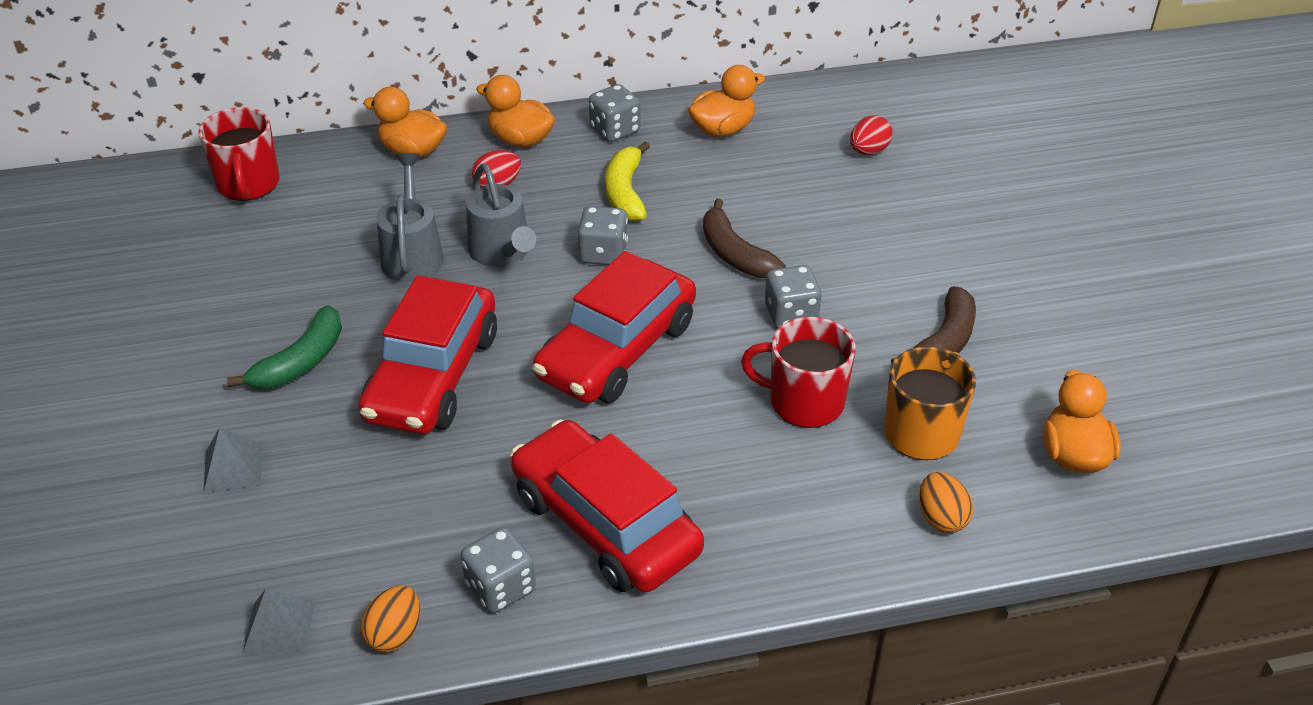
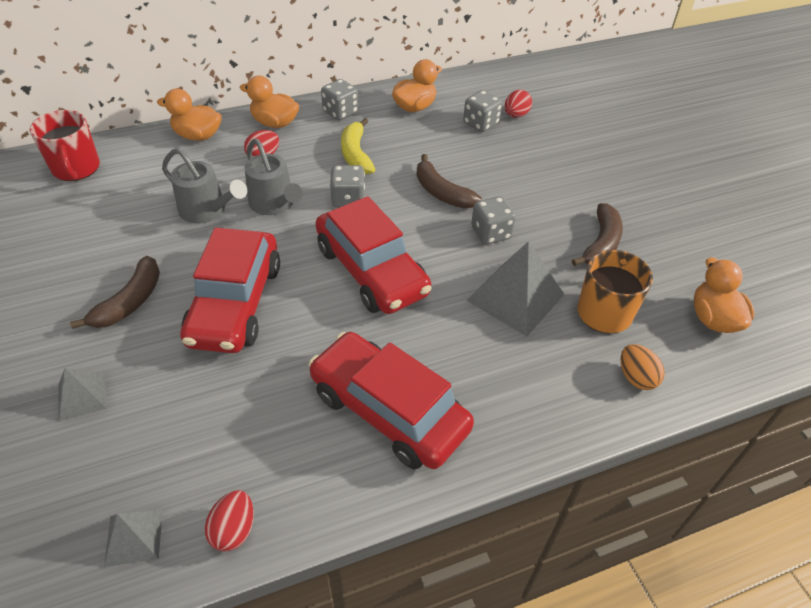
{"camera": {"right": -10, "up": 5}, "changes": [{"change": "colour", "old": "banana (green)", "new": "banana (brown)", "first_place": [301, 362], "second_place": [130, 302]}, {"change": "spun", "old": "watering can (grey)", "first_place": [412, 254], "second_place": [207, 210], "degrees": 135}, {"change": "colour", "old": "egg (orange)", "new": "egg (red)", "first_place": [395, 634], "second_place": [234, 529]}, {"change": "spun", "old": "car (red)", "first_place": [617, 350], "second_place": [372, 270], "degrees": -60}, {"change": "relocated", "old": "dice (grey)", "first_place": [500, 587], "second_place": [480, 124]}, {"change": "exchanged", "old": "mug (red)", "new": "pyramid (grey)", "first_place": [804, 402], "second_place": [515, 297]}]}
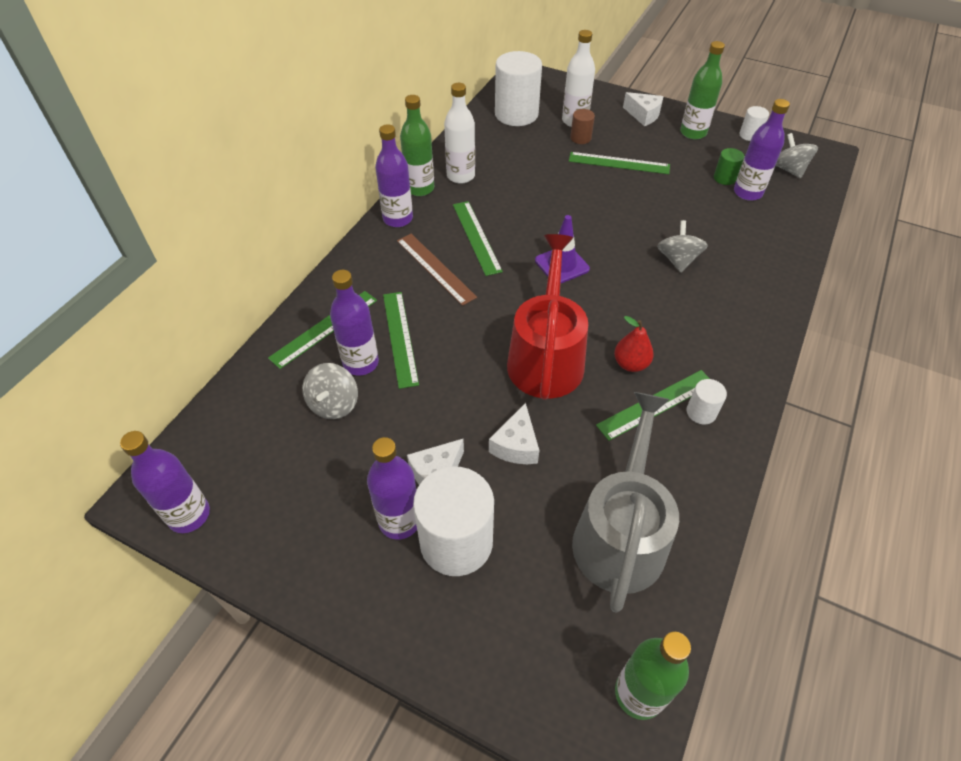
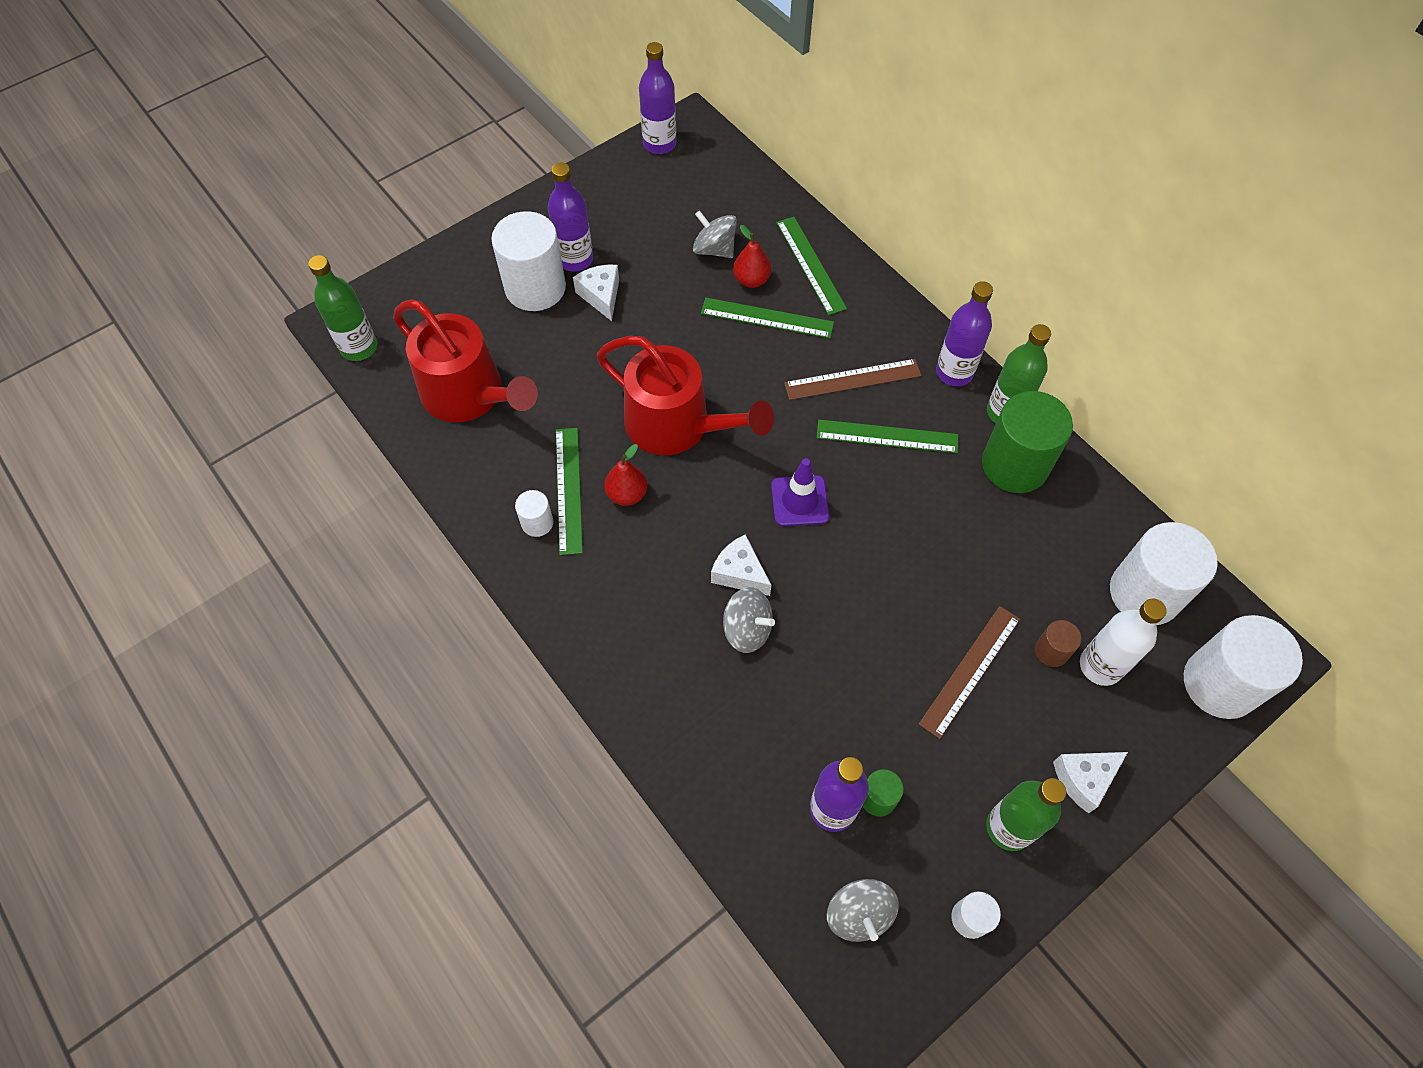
{"camera": {"right": 115, "up": 10}, "changes": [{"change": "colour", "old": "watering can (grey)", "new": "watering can (red)", "first_place": [620, 534], "second_place": [469, 395]}, {"change": "relocated", "old": "cheese (white)", "first_place": [516, 445], "second_place": [739, 573]}, {"change": "exchanged", "old": "bottle (purple)", "new": "pear (red)", "first_place": [361, 363], "second_place": [751, 280]}, {"change": "spun", "old": "spinning top (grey)", "first_place": [788, 169], "second_place": [859, 914], "degrees": 75}, {"change": "colour", "old": "ruler (green)", "new": "ruler (brown)", "first_place": [619, 163], "second_place": [970, 670]}, {"change": "exchanged", "old": "bottle (white)", "new": "cylinder (green)", "first_place": [460, 176], "second_place": [1014, 465]}, {"change": "appeared", "new": "cylinder (white)", "second_place": [1220, 683]}]}
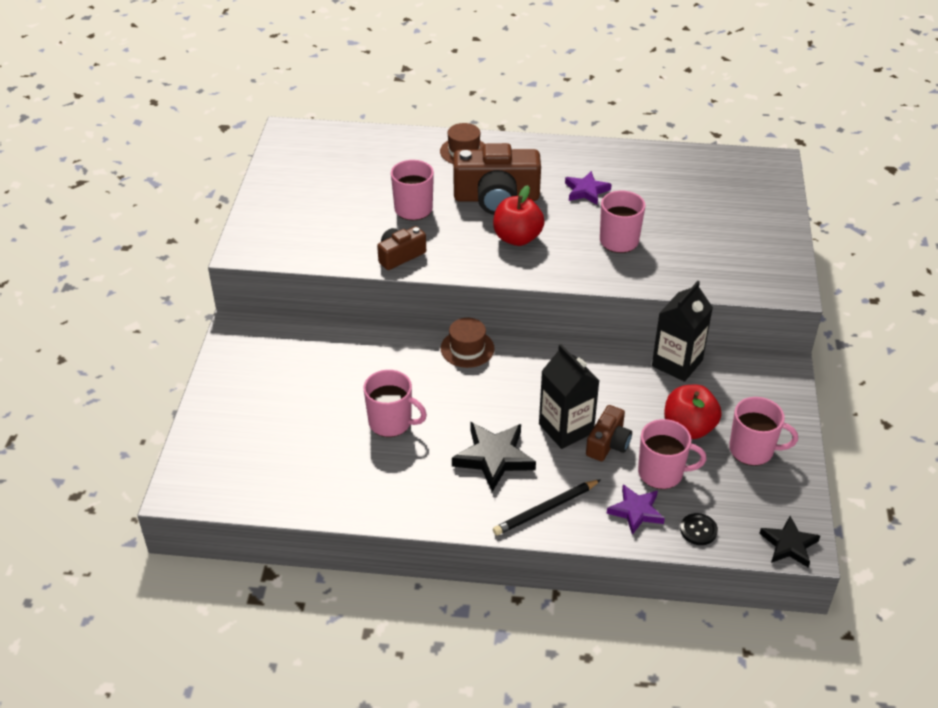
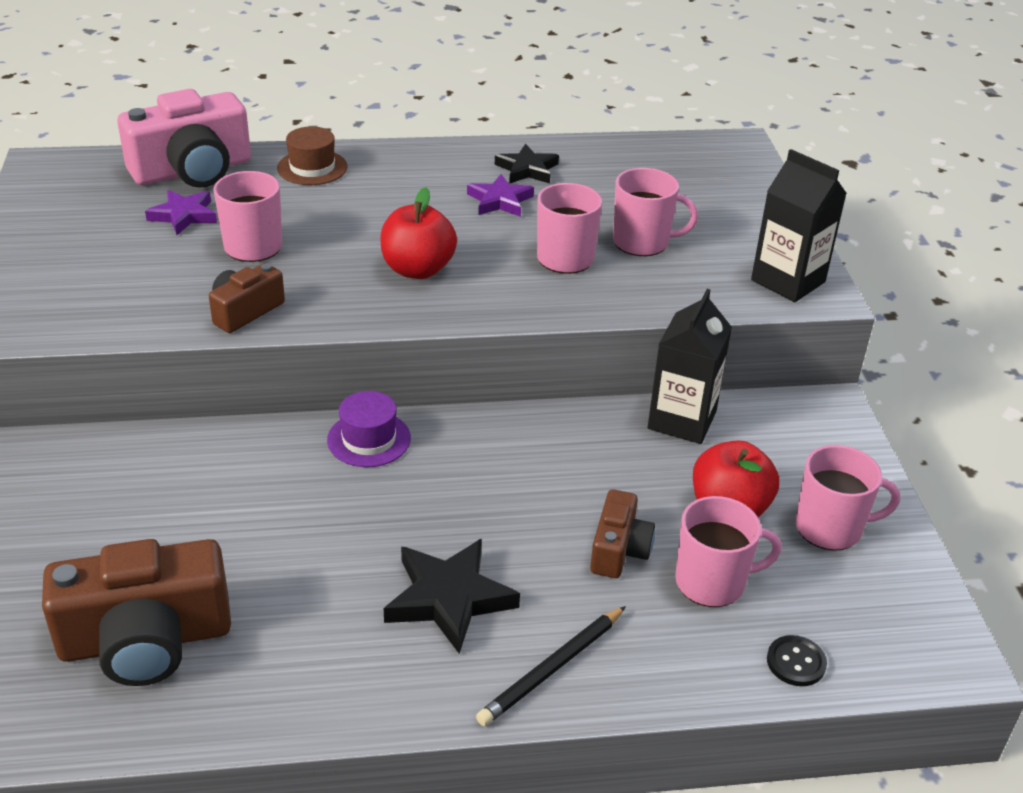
{"camera": {"right": -15, "up": -5}, "changes": [{"change": "relocated", "old": "camera (brown)", "first_place": [496, 198], "second_place": [146, 640]}, {"change": "appeared", "new": "camera (pink)", "second_place": [192, 170]}, {"change": "relocated", "old": "star (purple)", "first_place": [636, 511], "second_place": [184, 215]}, {"change": "colour", "old": "hat (brown)", "new": "hat (purple)", "first_place": [467, 348], "second_place": [369, 439]}, {"change": "relocated", "old": "star (black)", "first_place": [789, 545], "second_place": [527, 169]}, {"change": "relocated", "old": "mug (pink)", "first_place": [391, 422], "second_place": [642, 242]}, {"change": "relocated", "old": "carton (black)", "first_place": [566, 428], "second_place": [788, 281]}]}
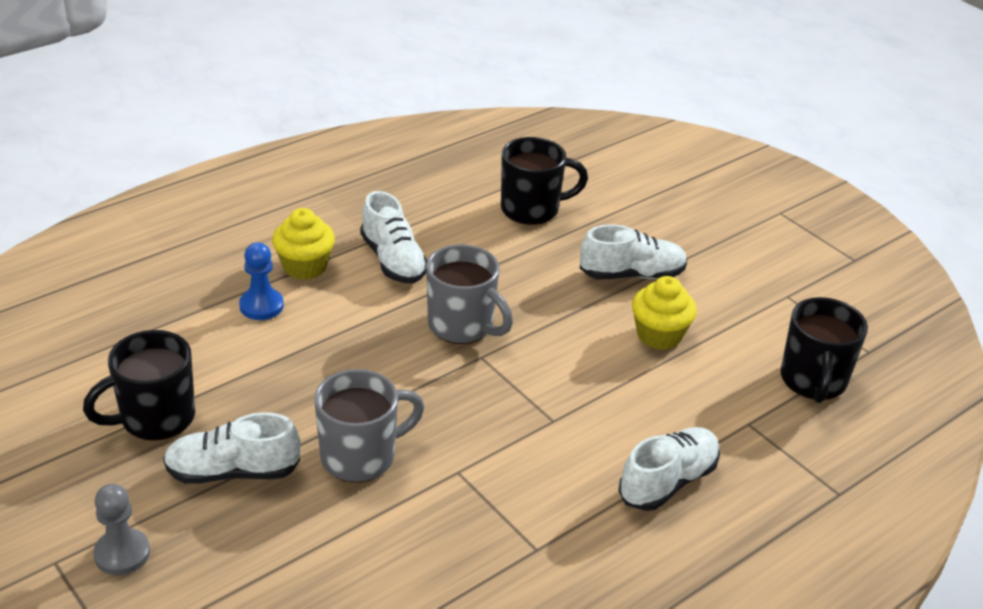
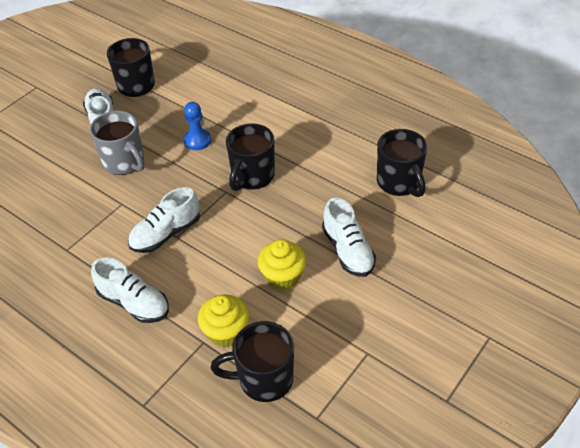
{"camera": {"right": 80, "up": 10}, "changes": [{"change": "relocated", "old": "shoe (white)", "first_place": [393, 260], "second_place": [166, 234]}, {"change": "relocated", "old": "pawn (blue)", "first_place": [261, 306], "second_place": [197, 140]}, {"change": "relocated", "old": "cupcake (yellow)", "first_place": [305, 266], "second_place": [226, 332]}, {"change": "colour", "old": "mug (grey)", "new": "mug (black)", "first_place": [462, 326], "second_place": [252, 176]}, {"change": "missing", "old": "pawn (grey)", "first_place": [122, 553]}]}
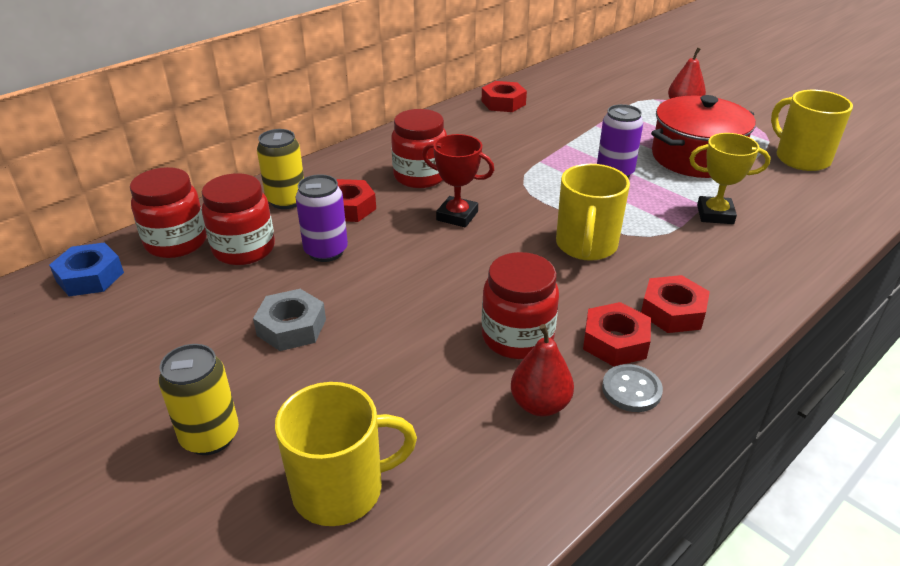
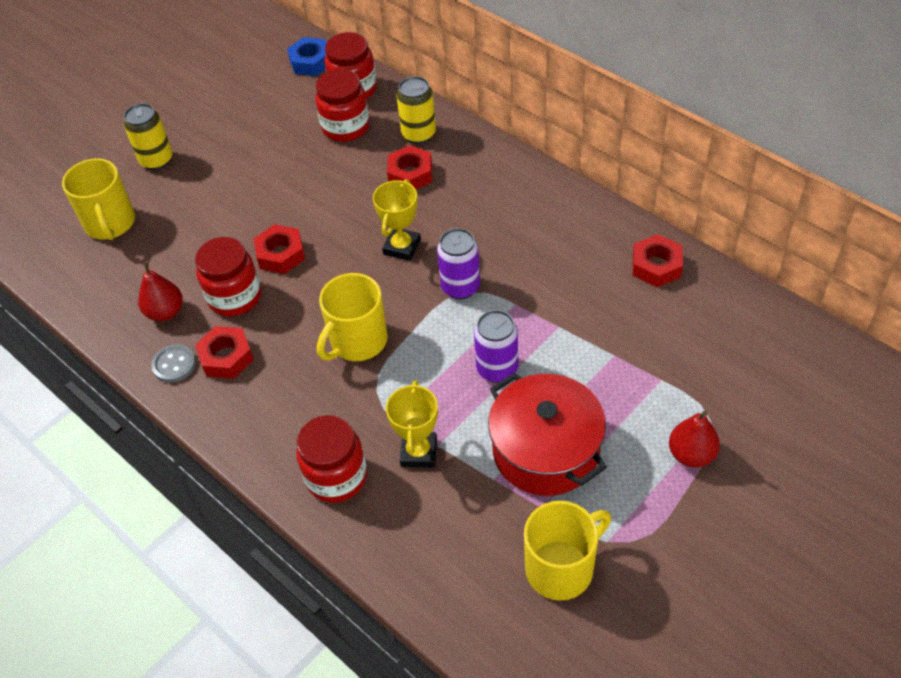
{"camera": {"right": 90, "up": 15}, "changes": [{"change": "relocated", "old": "nut (red)", "first_place": [672, 312], "second_place": [280, 254]}, {"change": "relocated", "old": "jar (red)", "first_place": [420, 176], "second_place": [336, 477]}, {"change": "spun", "old": "mug (yellow)", "first_place": [586, 245], "second_place": [357, 341], "degrees": -60}, {"change": "colour", "old": "trophy (red)", "new": "trophy (yellow)", "first_place": [457, 216], "second_place": [402, 247]}, {"change": "relocated", "old": "can (purple)", "first_place": [326, 251], "second_place": [460, 287]}, {"change": "missing", "old": "nut (grey)", "first_place": [291, 327]}]}
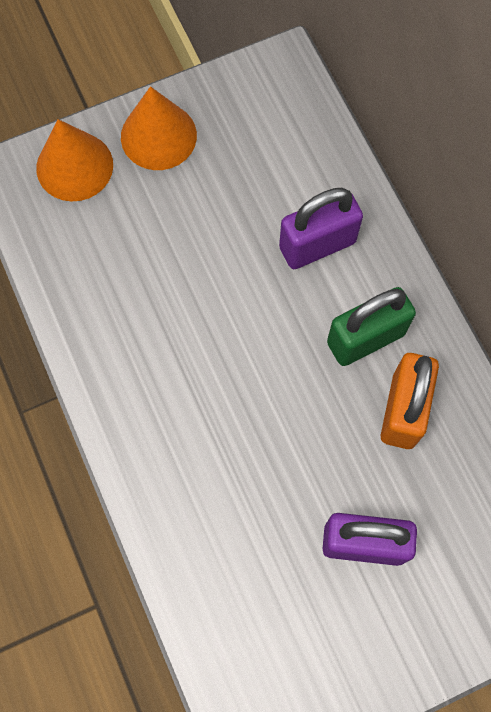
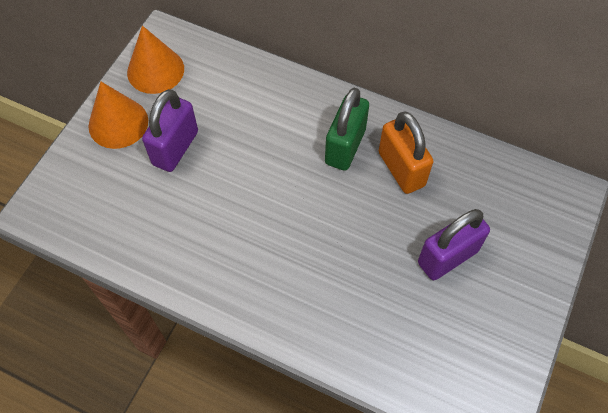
{"camera": {"right": -40, "up": -10}, "changes": [{"change": "relocated", "old": "cone (orange)", "first_place": [74, 166], "second_place": [155, 70]}, {"change": "relocated", "old": "padlock (purple)", "first_place": [317, 245], "second_place": [175, 148]}]}
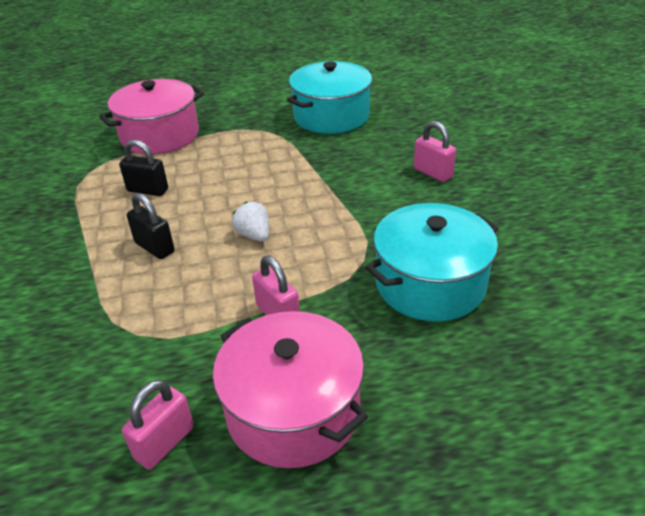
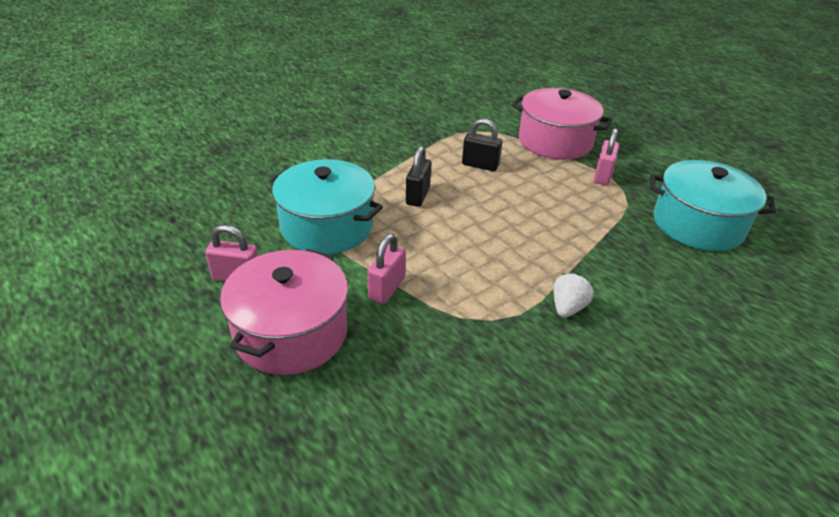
{"camera": {"right": 60, "up": 0}, "changes": [{"change": "relocated", "old": "pot (turquoise)", "first_place": [430, 284], "second_place": [327, 226]}, {"change": "spun", "old": "padlock (black)", "first_place": [148, 190], "second_place": [480, 165], "degrees": -60}, {"change": "relocated", "old": "strawberry (white)", "first_place": [254, 235], "second_place": [567, 308]}, {"change": "relocated", "old": "padlock (pink)", "first_place": [432, 173], "second_place": [602, 176]}]}
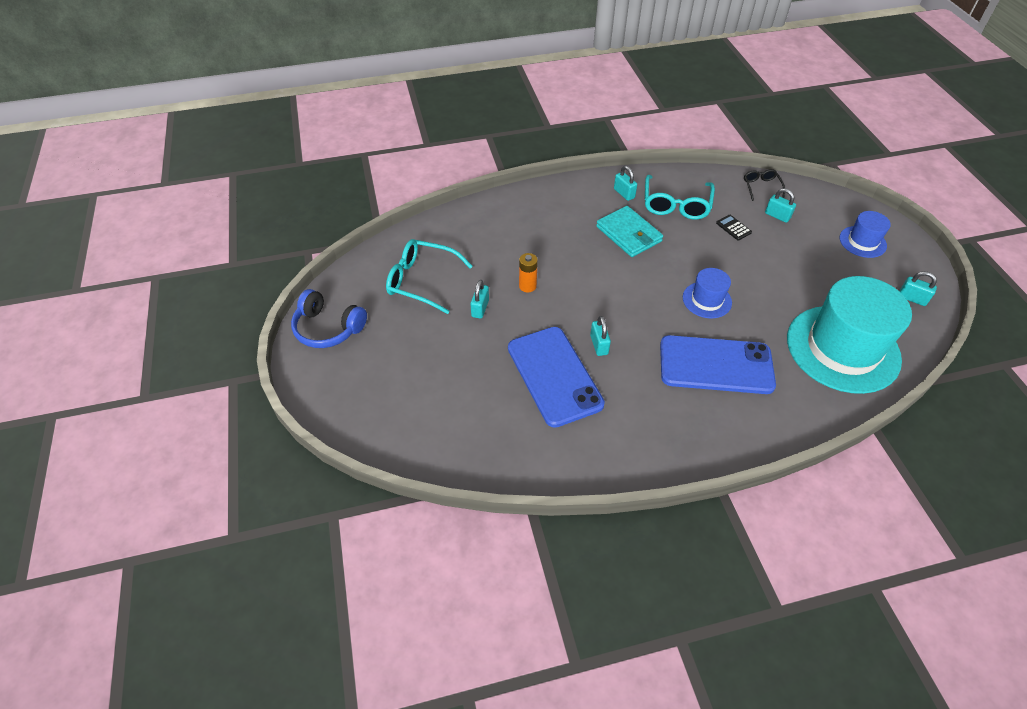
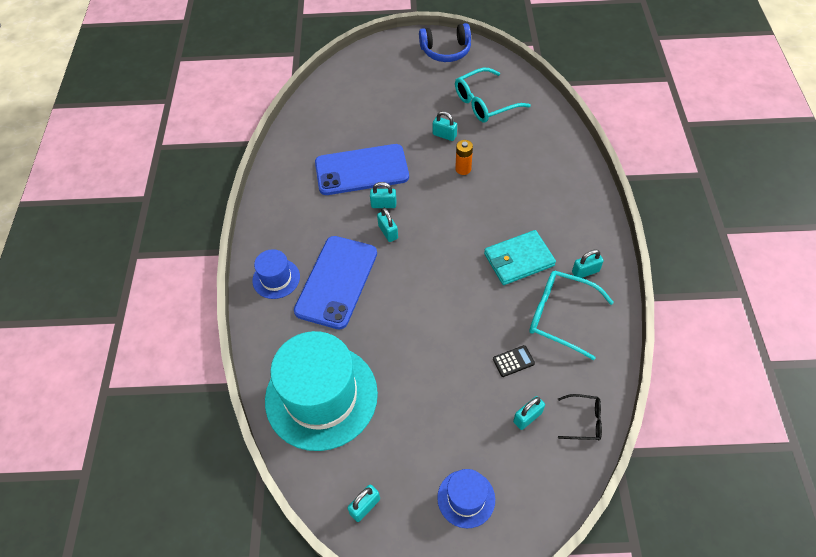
{"camera": {"right": 105, "up": 5}, "changes": [{"change": "relocated", "old": "hat (blue)", "first_place": [707, 300], "second_place": [276, 278]}, {"change": "appeared", "new": "padlock (turquoise)", "second_place": [388, 232]}, {"change": "spun", "old": "headphones (blue)", "first_place": [328, 328], "second_place": [446, 51], "degrees": -135}, {"change": "spun", "old": "glasses (turquoise)", "first_place": [421, 281], "second_place": [484, 103], "degrees": -150}]}
